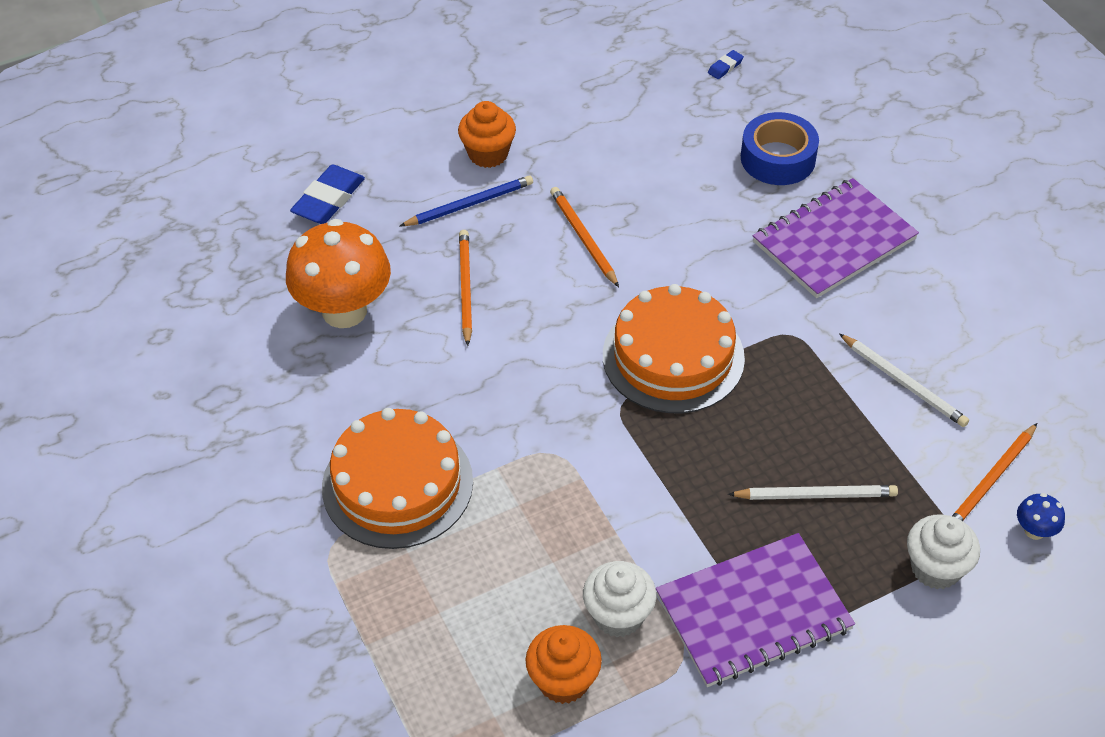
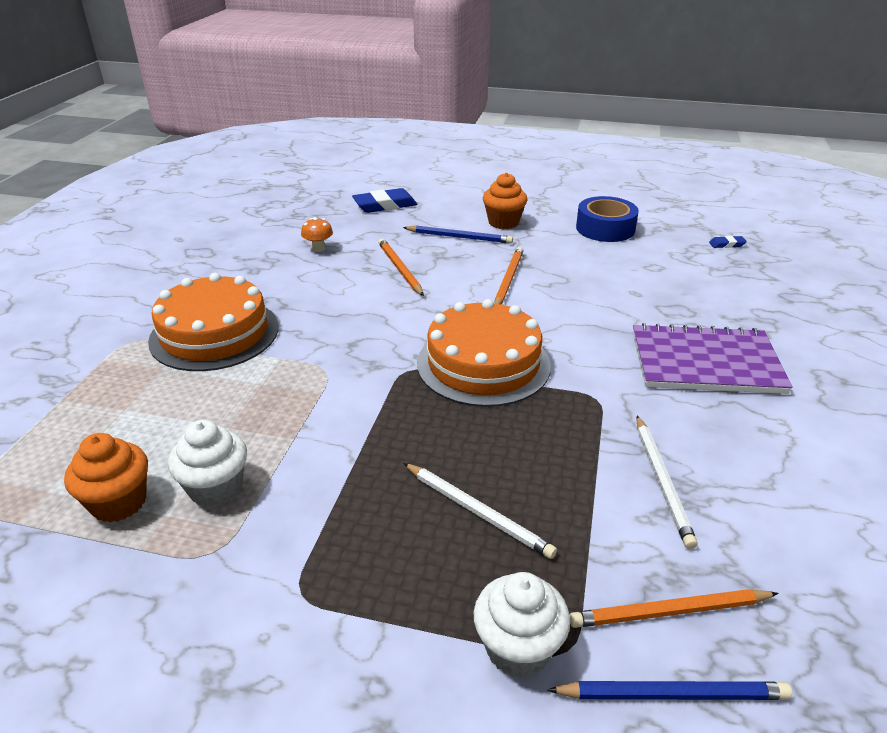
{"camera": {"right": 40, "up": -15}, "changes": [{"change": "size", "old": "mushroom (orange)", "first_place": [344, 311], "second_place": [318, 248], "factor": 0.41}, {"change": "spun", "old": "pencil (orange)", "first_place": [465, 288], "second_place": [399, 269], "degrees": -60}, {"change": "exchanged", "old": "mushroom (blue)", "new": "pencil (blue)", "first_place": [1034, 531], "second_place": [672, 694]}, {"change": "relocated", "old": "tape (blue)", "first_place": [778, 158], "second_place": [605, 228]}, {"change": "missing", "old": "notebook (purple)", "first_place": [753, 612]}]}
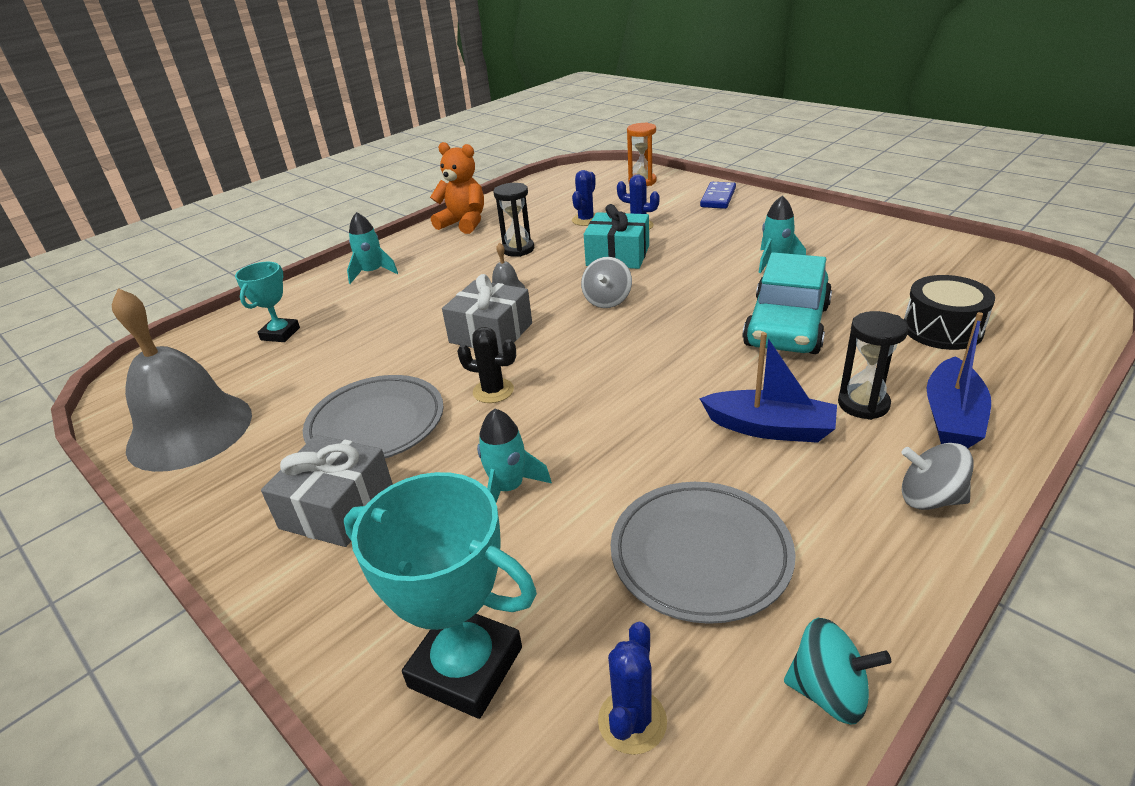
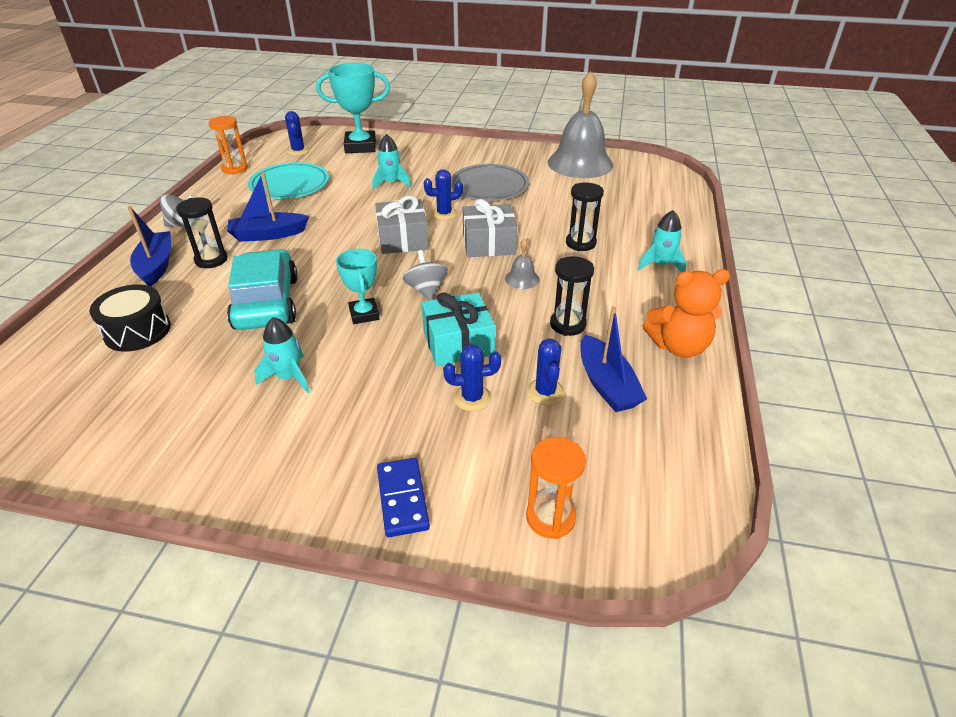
{"camera": {"right": 145, "up": 5}, "changes": [{"change": "exchanged", "old": "spinning top (turquoise)", "new": "hourglass (orange)", "first_place": [829, 692], "second_place": [235, 169]}, {"change": "colour", "old": "plate (grey)", "new": "plate (turquoise)", "first_place": [700, 554], "second_place": [290, 185]}, {"change": "relocated", "old": "trophy (turquoise)", "first_place": [280, 334], "second_place": [364, 314]}, {"change": "relocated", "old": "gift (grey)", "first_place": [337, 508], "second_place": [403, 239]}, {"change": "colour", "old": "cactus (black)", "new": "cactus (blue)", "first_place": [493, 391], "second_place": [444, 214]}, {"change": "appeared", "new": "hourglass (black)", "second_place": [580, 243]}, {"change": "appeared", "new": "boat (blue)", "second_place": [606, 384]}]}
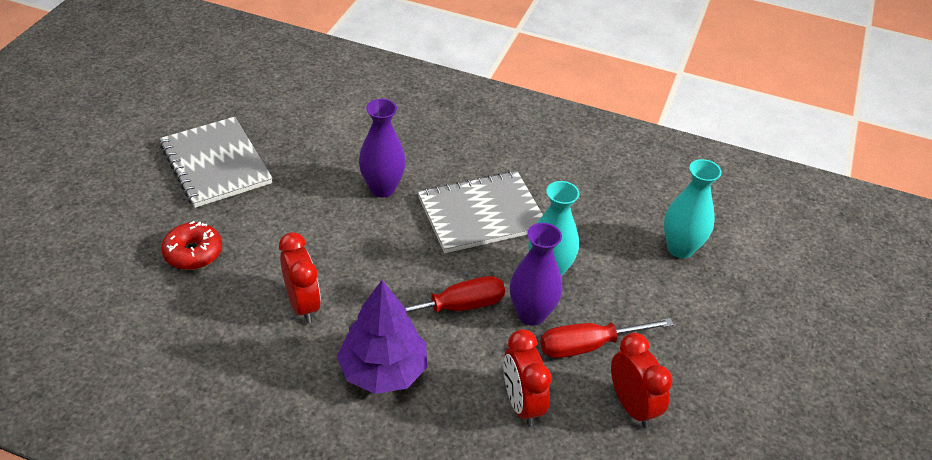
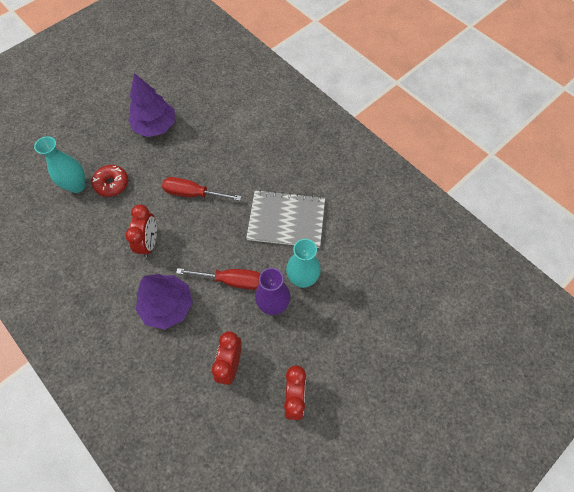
{"camera": {"right": 30, "up": 20}, "changes": [{"change": "relocated", "old": "vase (turquoise)", "first_place": [680, 248], "second_place": [77, 185]}, {"change": "exchanged", "old": "notebook (grey)", "new": "tree (purple)", "first_place": [215, 164], "second_place": [155, 126]}, {"change": "relocated", "old": "screwdriver (red)", "first_place": [589, 345], "second_place": [193, 194]}, {"change": "missing", "old": "vase (purple)", "first_place": [382, 188]}]}
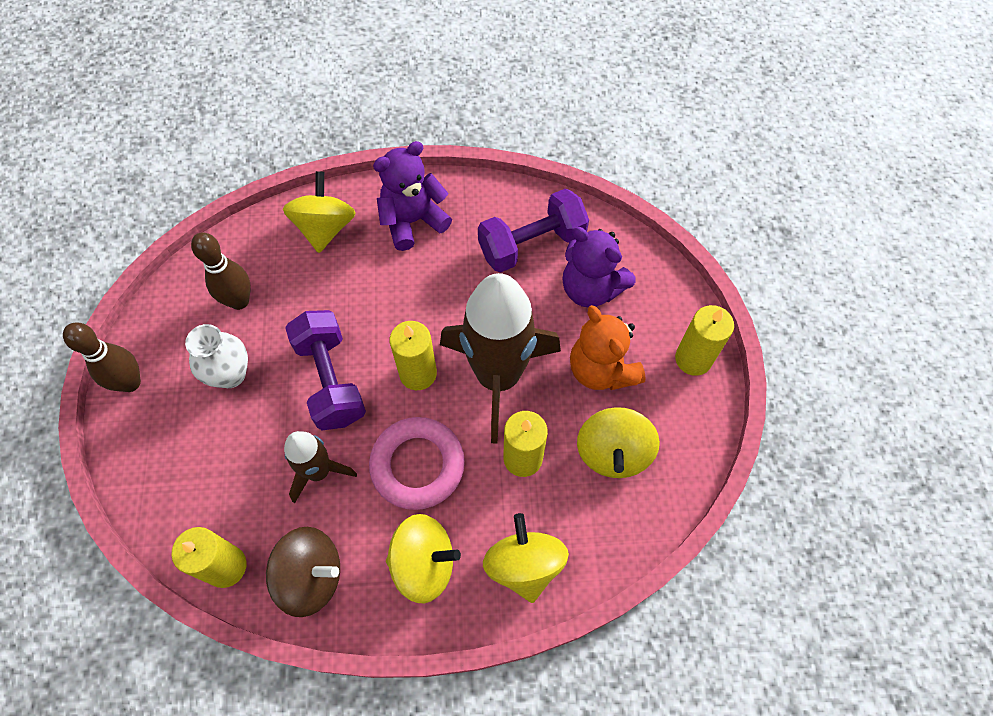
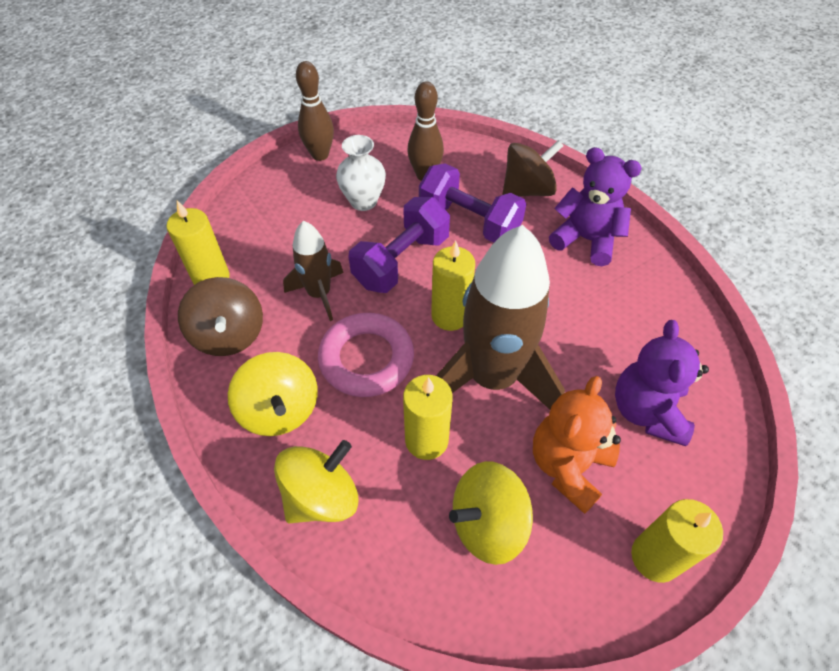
{"camera": {"right": 60, "up": -10}, "changes": [{"change": "relocated", "old": "dumbbell (purple)", "first_place": [532, 244], "second_place": [469, 221]}, {"change": "colour", "old": "spinning top (yellow)", "new": "spinning top (brown)", "first_place": [325, 228], "second_place": [527, 190]}]}
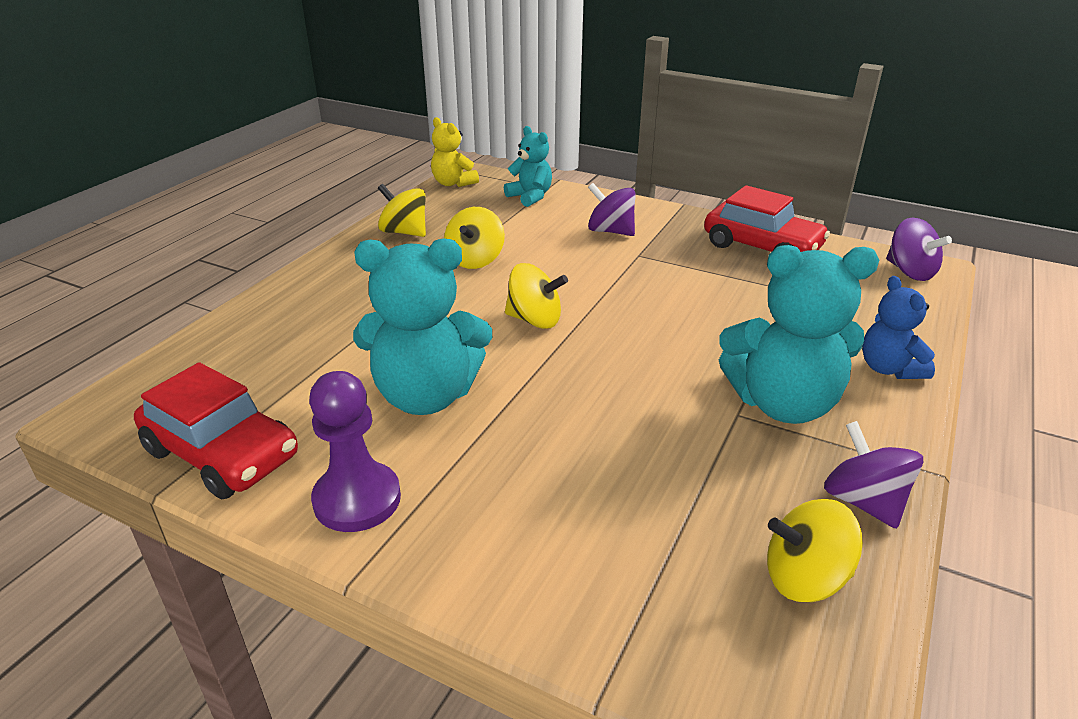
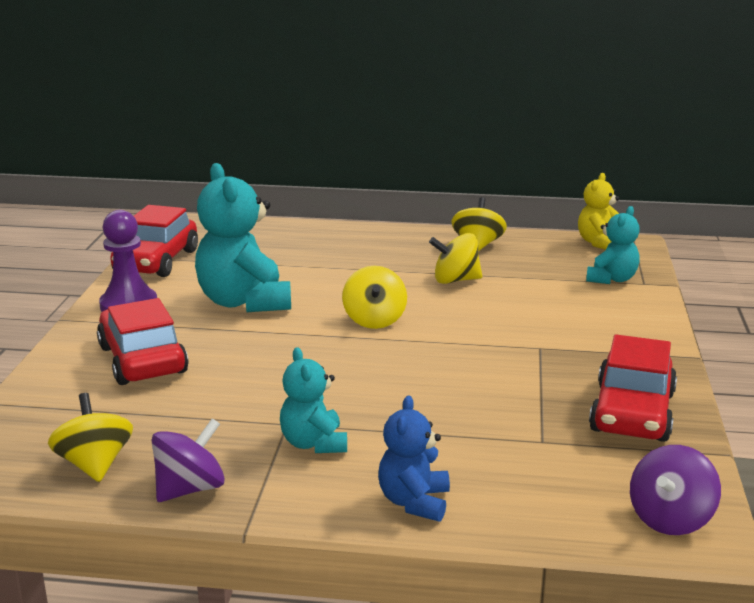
{"camera": {"right": 70, "up": -10}, "changes": [{"change": "appeared", "new": "car (red)", "second_place": [142, 359]}, {"change": "size", "old": "teddy bear (turquoise)", "first_place": [782, 404], "second_place": [314, 443], "factor": 0.56}, {"change": "spun", "old": "teddy bear (blue)", "first_place": [889, 369], "second_place": [414, 502], "degrees": -45}, {"change": "missing", "old": "spinning top (purple)", "first_place": [610, 231]}]}
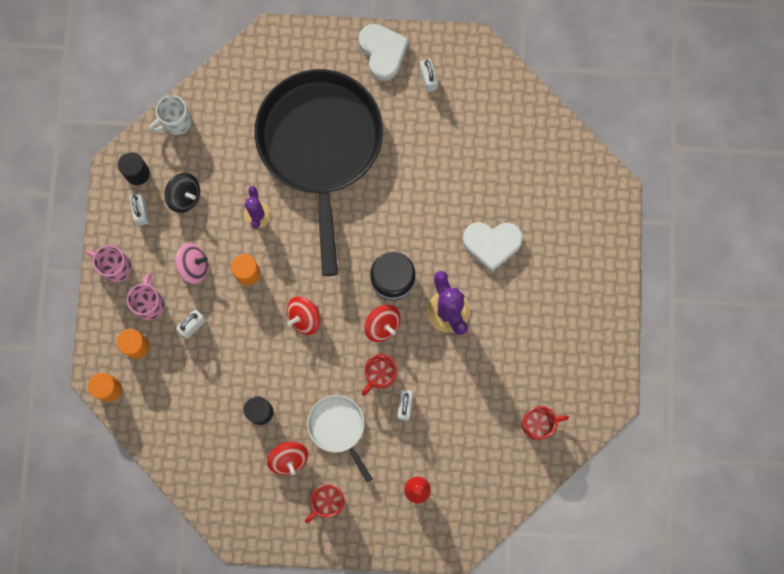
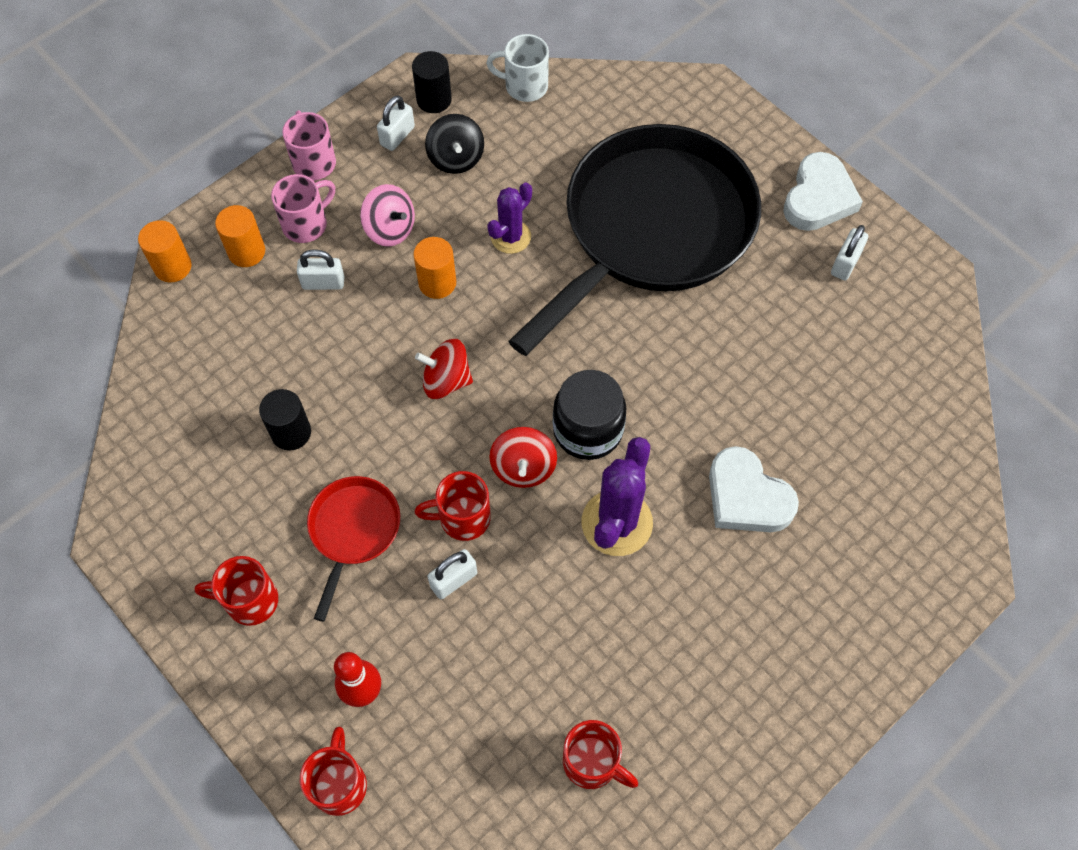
{"camera": {"right": 45, "up": -15}, "changes": [{"change": "appeared", "new": "mug (red)", "second_place": [339, 784]}, {"change": "colour", "old": "pan (white)", "new": "pan (red)", "first_place": [338, 428], "second_place": [353, 531]}, {"change": "missing", "old": "spinning top (red)", "first_place": [289, 458]}]}
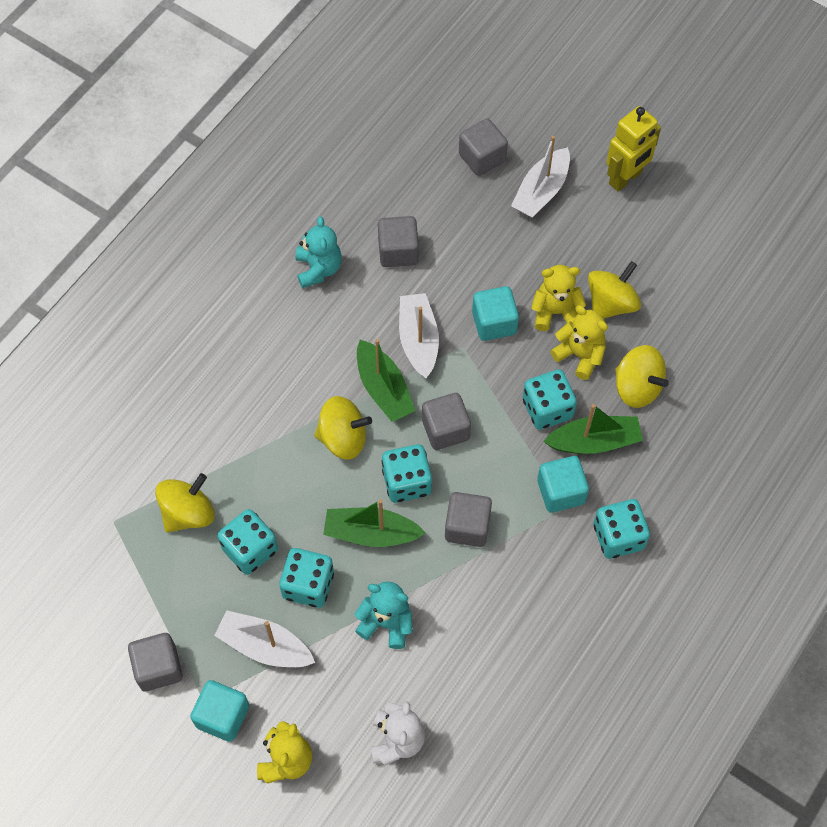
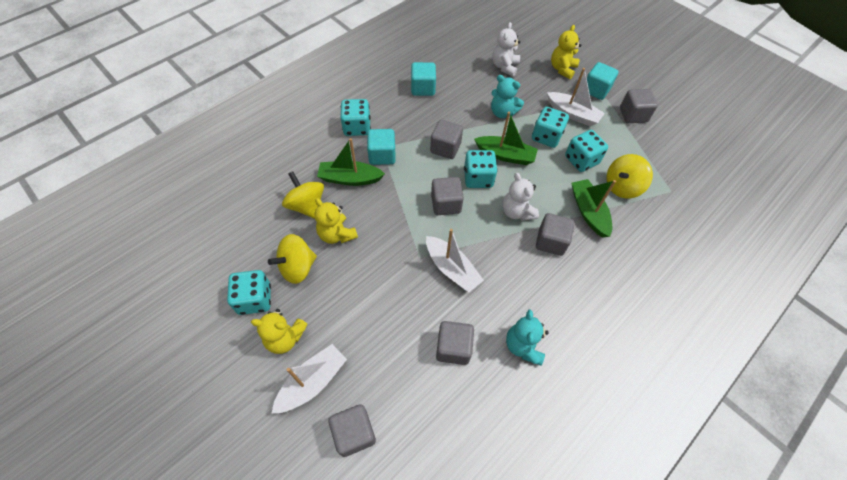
{"camera": {"right": -170, "up": -5}, "changes": [{"change": "relocated", "old": "dice (turquoise)", "first_place": [547, 409], "second_place": [255, 299]}, {"change": "relocated", "old": "teddy bear (yellow)", "first_place": [555, 312], "second_place": [285, 338]}, {"change": "relocated", "old": "cube (turquoise)", "first_place": [494, 323], "second_place": [423, 88]}, {"change": "spun", "old": "boat (white)", "first_place": [418, 340], "second_place": [452, 269], "degrees": -45}, {"change": "exchanged", "old": "spinning top (yellow)", "new": "teddy bear (white)", "first_place": [343, 438], "second_place": [517, 212]}, {"change": "appeared", "new": "cube (grey)", "second_place": [550, 242]}, {"change": "relocated", "old": "boat (green)", "first_place": [383, 388], "second_place": [588, 212]}, {"change": "missing", "old": "robot (yellow)", "first_place": [625, 178]}]}
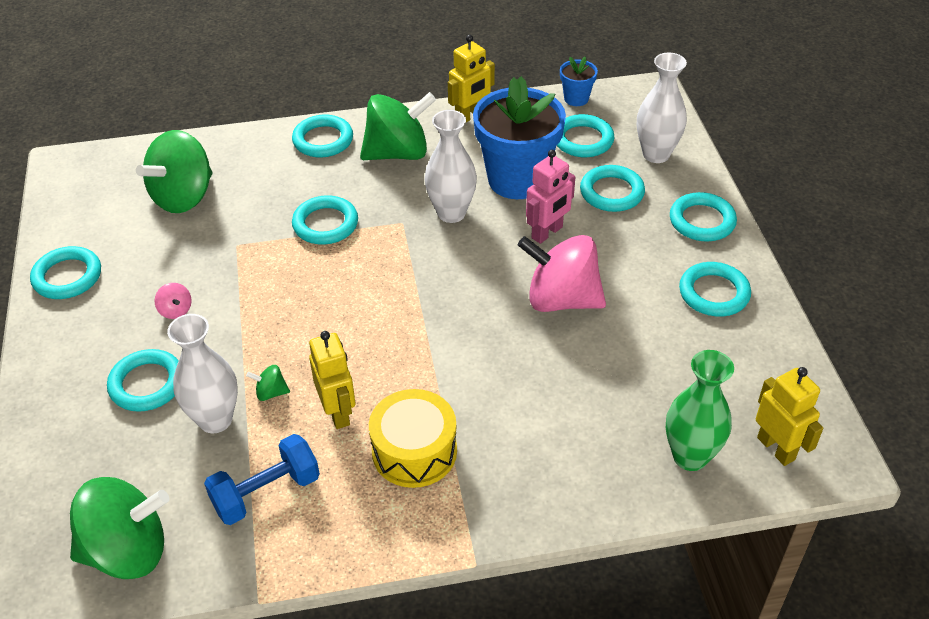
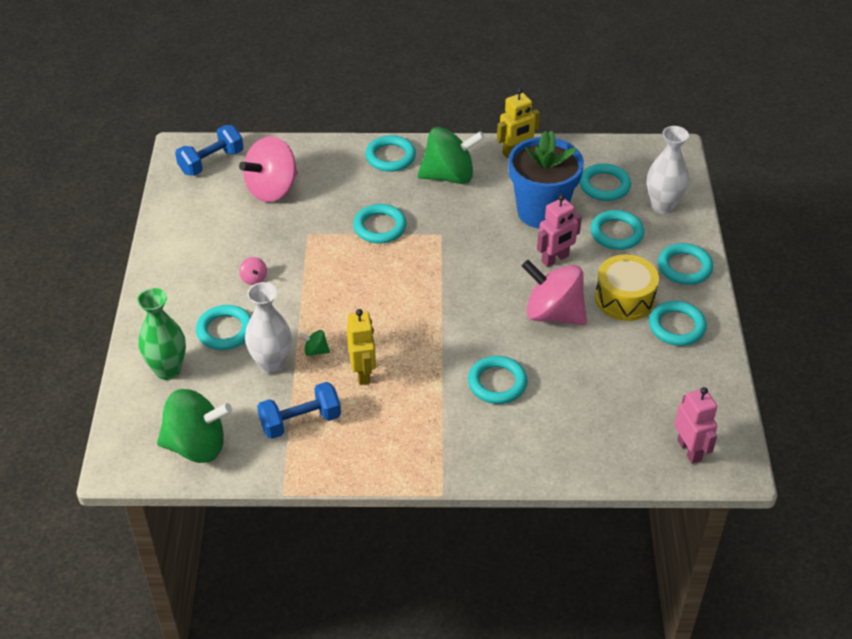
{"camera": {"right": 10, "up": 0}, "changes": [{"change": "relocated", "old": "vase (green)", "first_place": [690, 456], "second_place": [168, 370]}, {"change": "appeared", "new": "dumbbell (blue)", "second_place": [211, 162]}, {"change": "colour", "old": "spinning top (green)", "new": "spinning top (pink)", "first_place": [183, 197], "second_place": [272, 189]}, {"change": "relocated", "old": "ring (turquoise)", "first_place": [67, 277], "second_place": [497, 383]}, {"change": "relocated", "old": "drum (yellow)", "first_place": [414, 451], "second_place": [624, 298]}, {"change": "colour", "old": "robot (yellow)", "new": "robot (pink)", "first_place": [776, 448], "second_place": [689, 450]}, {"change": "missing", "old": "vase (white)", "first_place": [451, 213]}, {"change": "missing", "old": "flower pot (blue)", "first_place": [576, 98]}]}
